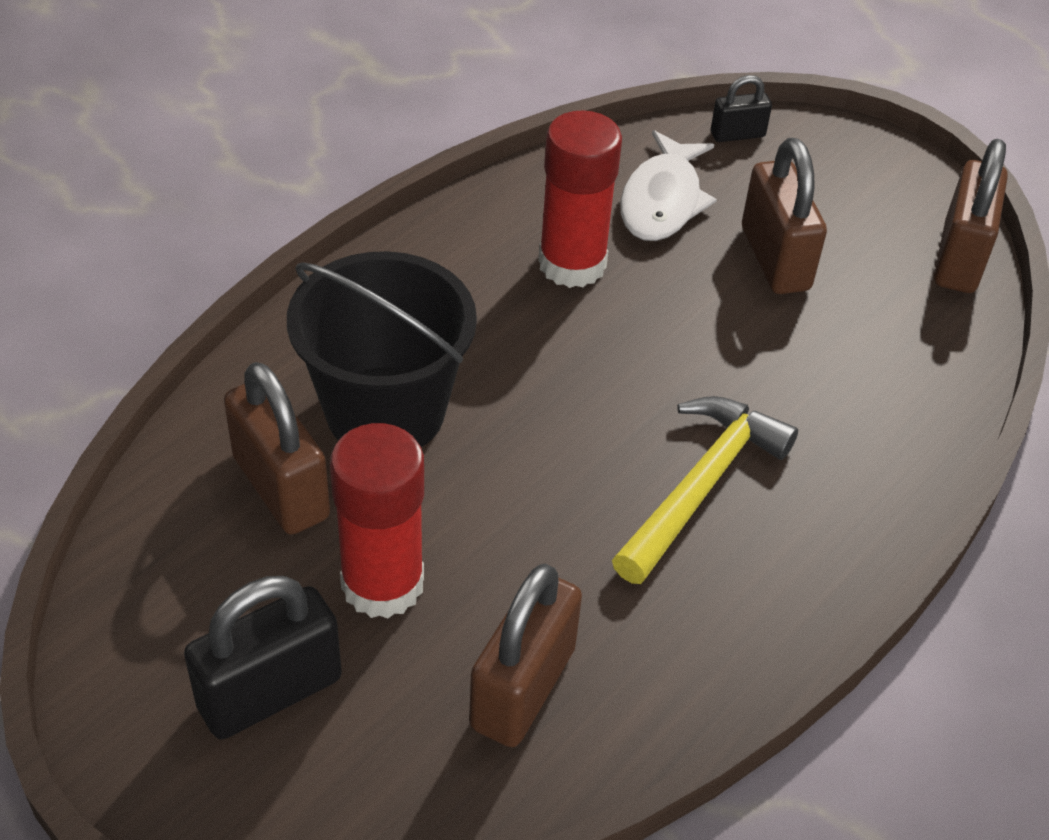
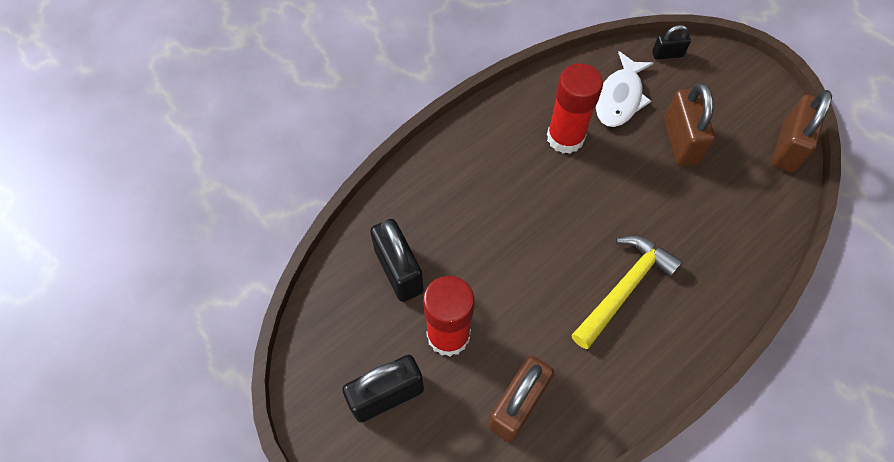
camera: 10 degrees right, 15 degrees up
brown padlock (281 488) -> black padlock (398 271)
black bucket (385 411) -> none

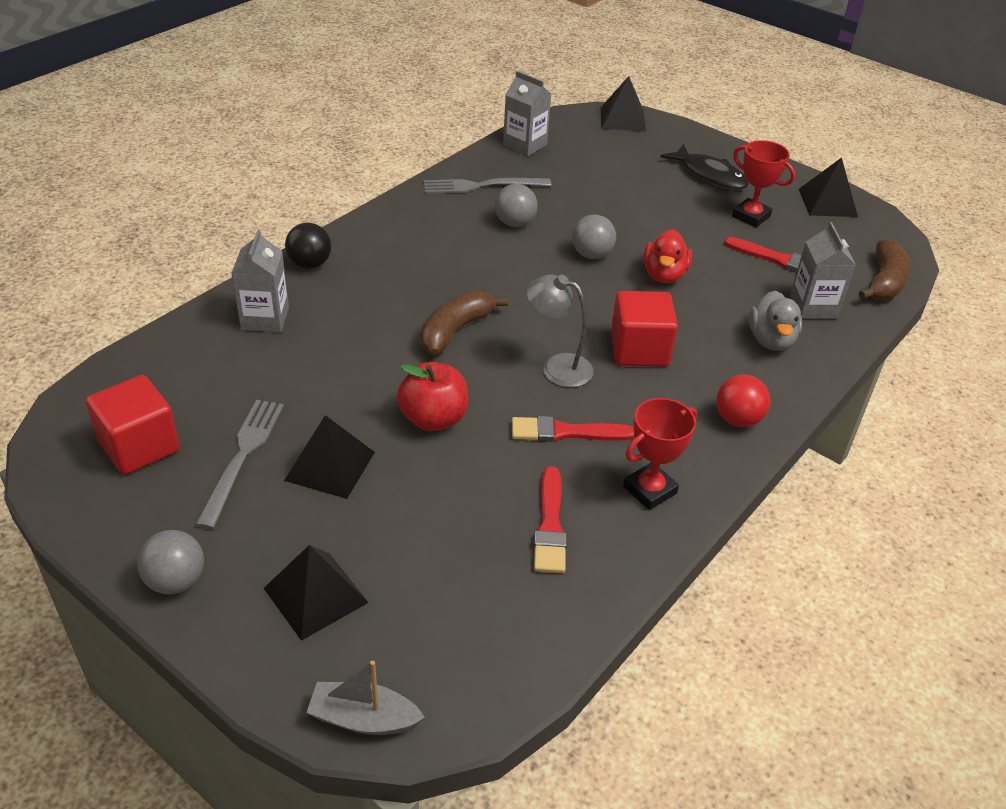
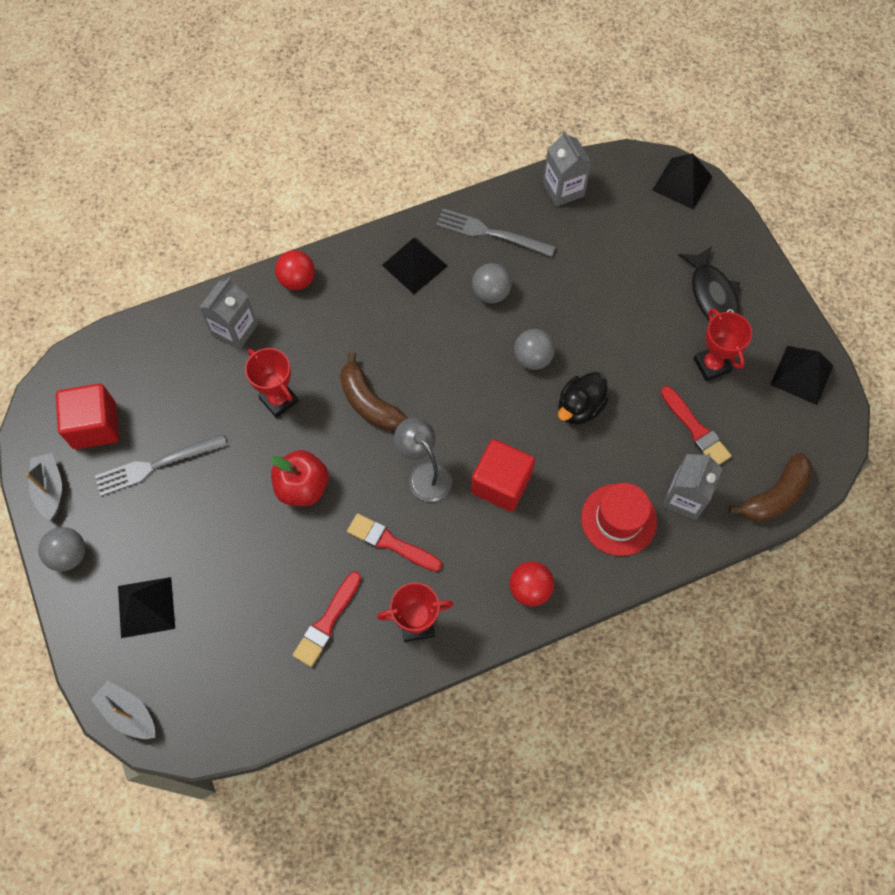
camera: 30 degrees right, 25 degrees up
none -> grey boat (50 489)
grey fork (242 456) -> grey fork (156 465), 150 degrees counterclockwise
none -> red trophy (279 400)
black ball (310 264) -> red ball (297 280)
brown banana (455 331) -> brown banana (369 402), 105 degrees counterclockwise
black pyramid (330 466) -> black pyramid (414 265), relocated
red duck (664 275) -> black duck (579 407)
grey duck (771 340) -> red hat (618 519)

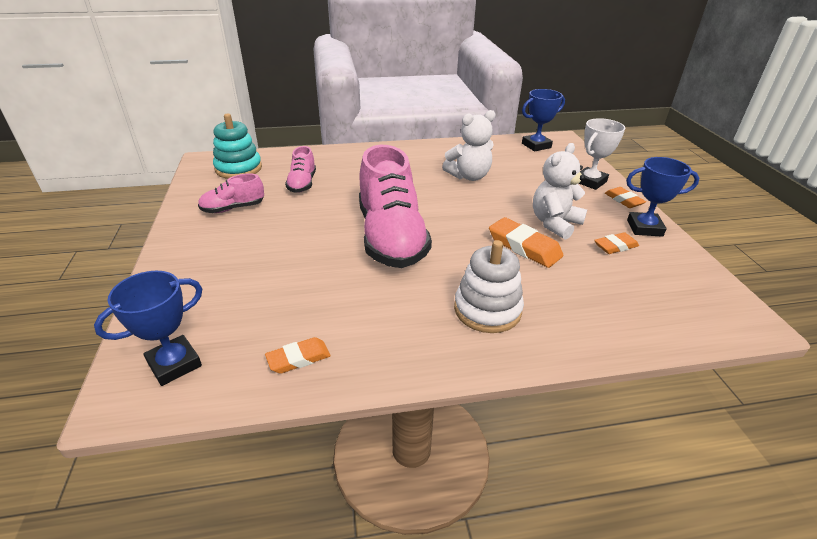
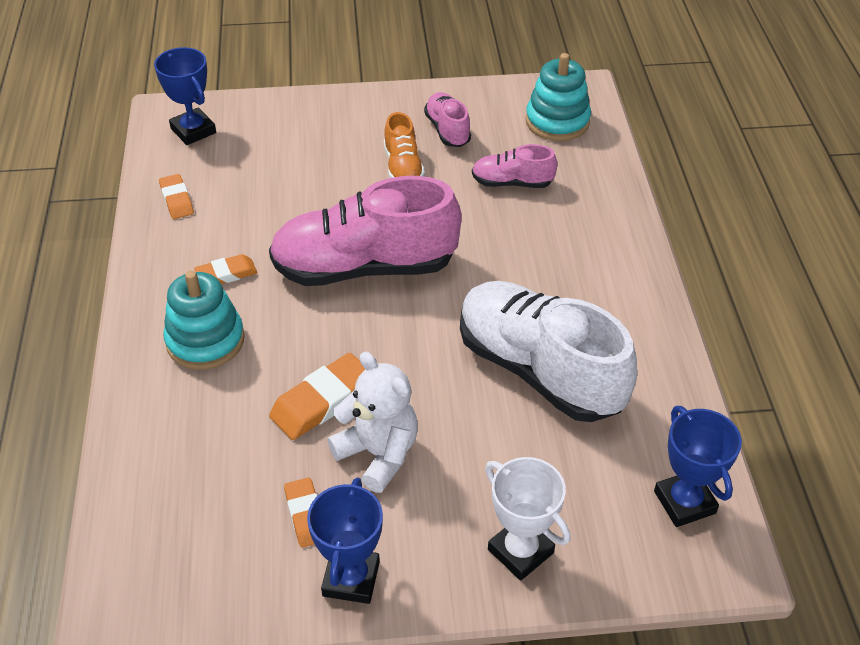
camera: 95 degrees right, 10 degrees up
white stacking toy (487 310) -> turquoise stacking toy (205 340)
orange eraser (623 200) -> orange eraser (226 274), relocated
none -> orange shoe (403 167)
white teddy bear (469 176) -> white shoe (539 370)

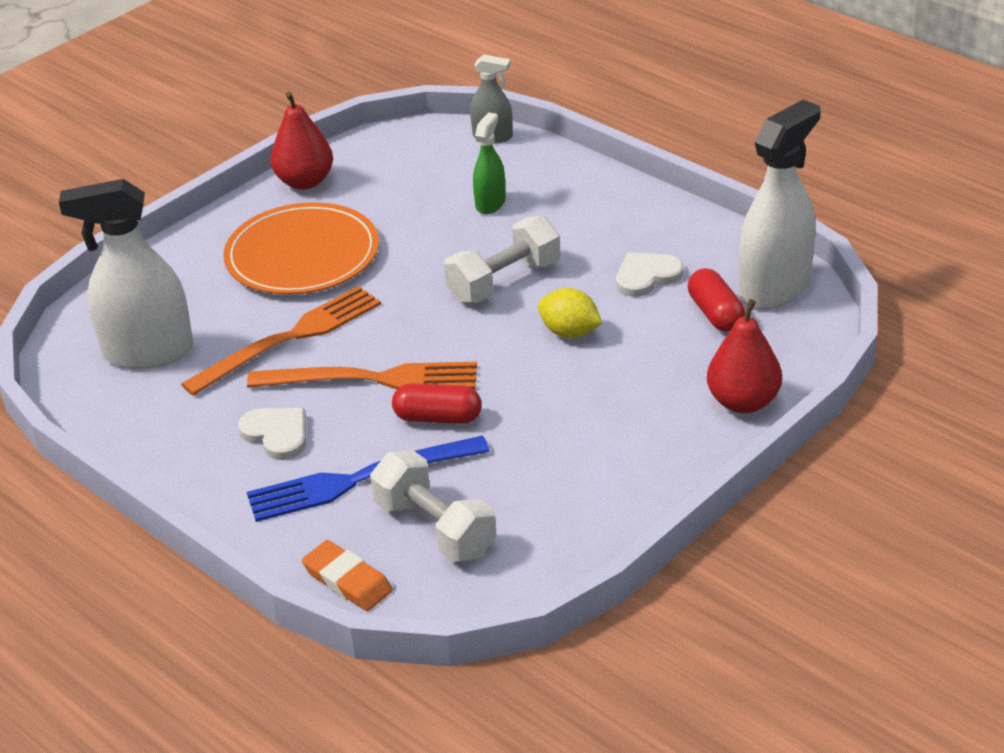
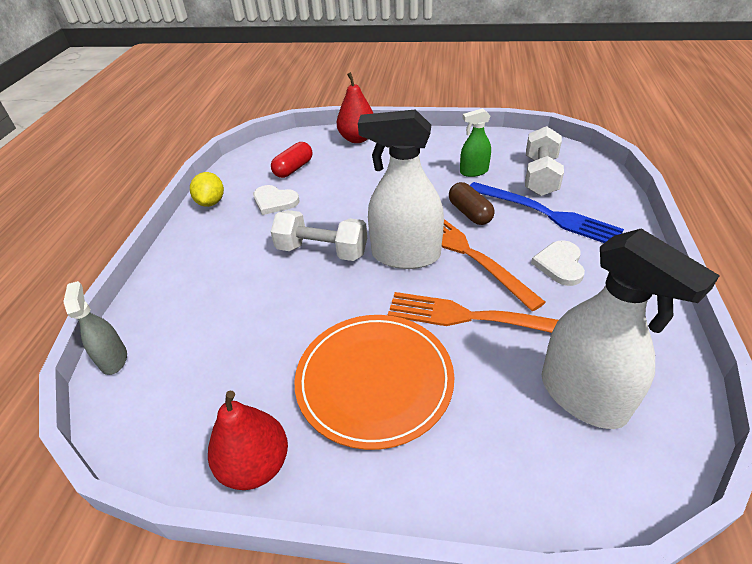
camera: 125 degrees left, 5 degrees up
yellow lemon (570 332) -> yellow lemon (211 202), relocated
white spray bottle (775 288) -> white spray bottle (405 255), relocated
red capsule (438 418) -> brown capsule (469 213)
green spray bottle (490 203) -> green spray bottle (474 171), relocated
orange eraser (347 580) -> none

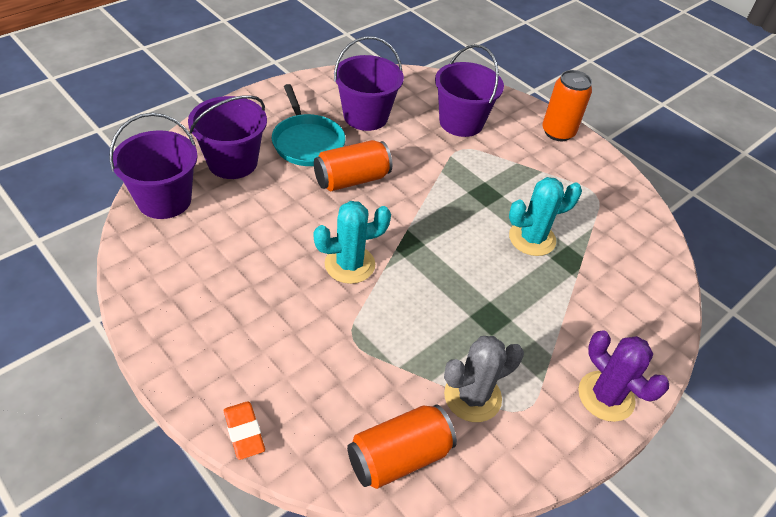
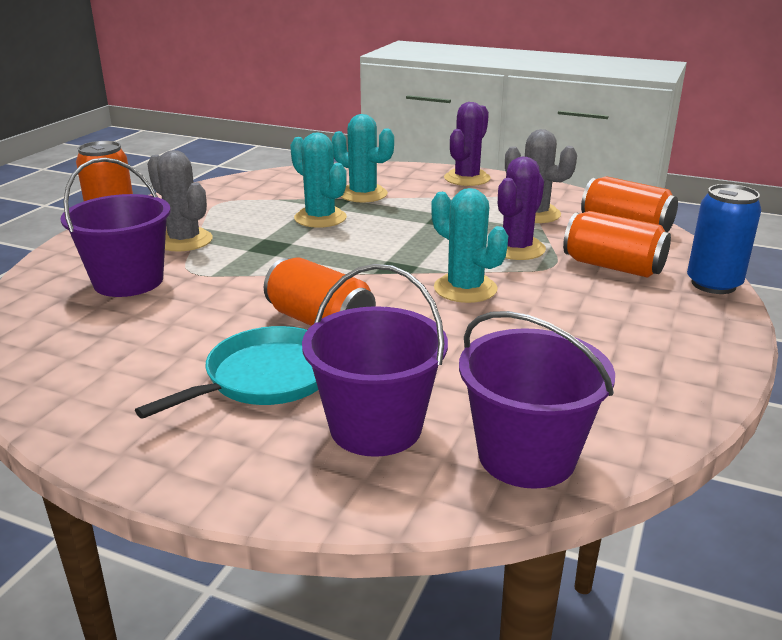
camera: 110 degrees left, 20 degrees down
none -> grey cactus (184 241)
none -> turquoise cactus (363 194)
none -> purple cactus (516 249)
none -> orange can (613 266)
orange eraser (244 432) -> blue can (713 284)
purple bucket (365 116) -> none

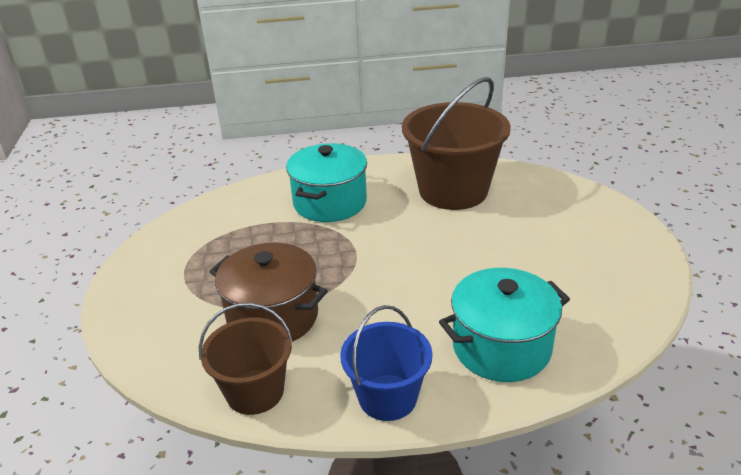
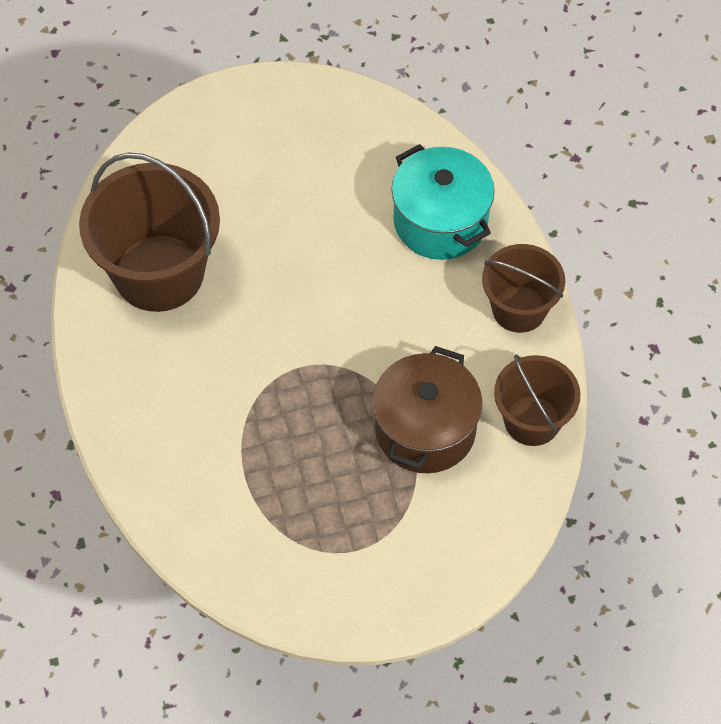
camera: 100 degrees left, 25 degrees up
blue bucket (387 397) -> brown bucket (519 309)
turquoise pot (330 202) -> none

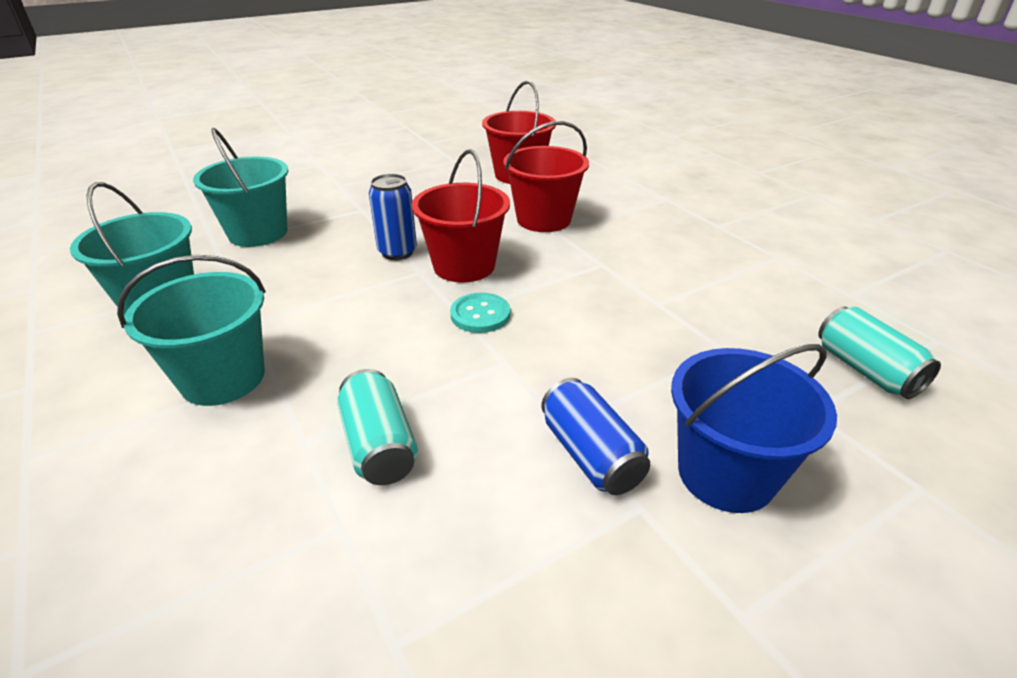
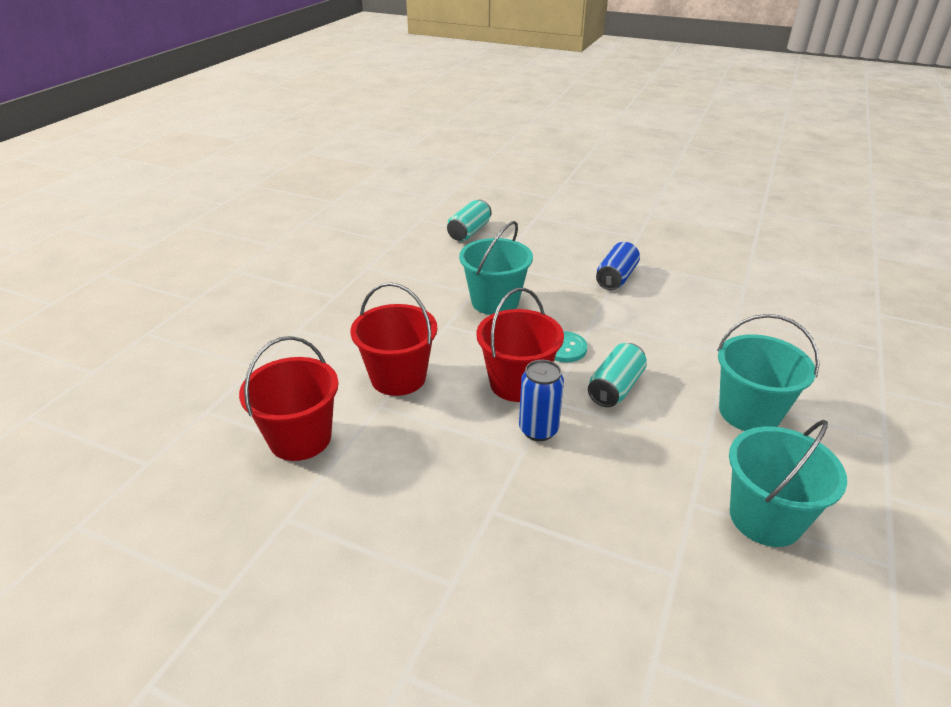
camera: 125 degrees left, 0 degrees up
turquoise bucket (258 233) -> turquoise bucket (495 302), relocated
turquoise can (379 445) -> turquoise can (615 388), relocated
blue bucket (726 473) -> none

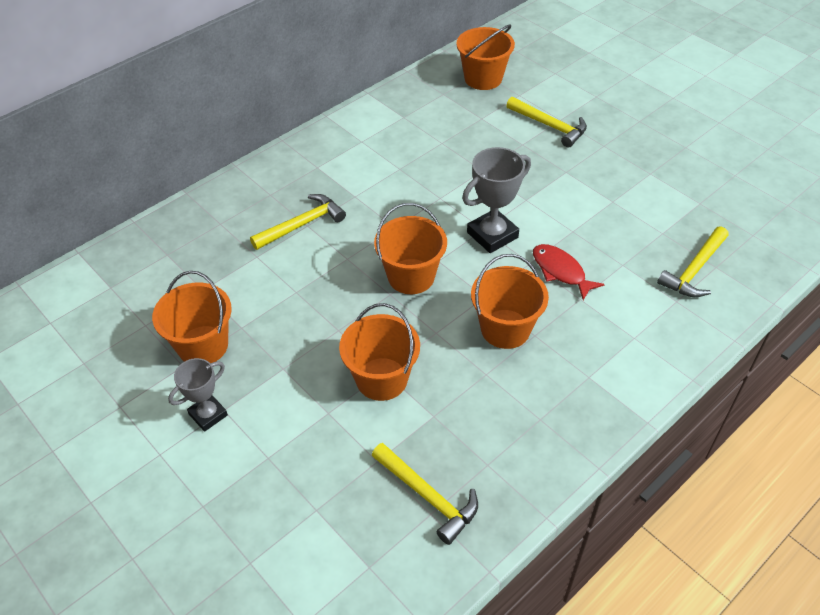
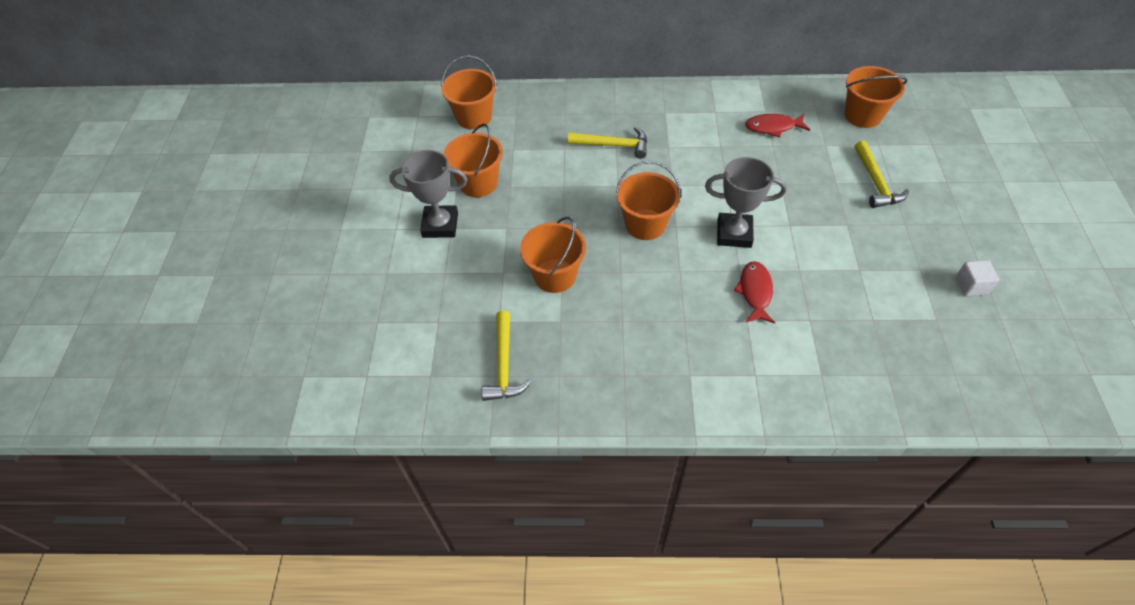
camera: 45 degrees right, 5 degrees up
grey trophy (208 415) -> grey trophy (440 225), x1.55
orange bucket (505 329) -> orange bucket (474 117), relocated
none -> red fish (773 127)
none -> white cube (971 285)
yellow hammer (694 270) -> none

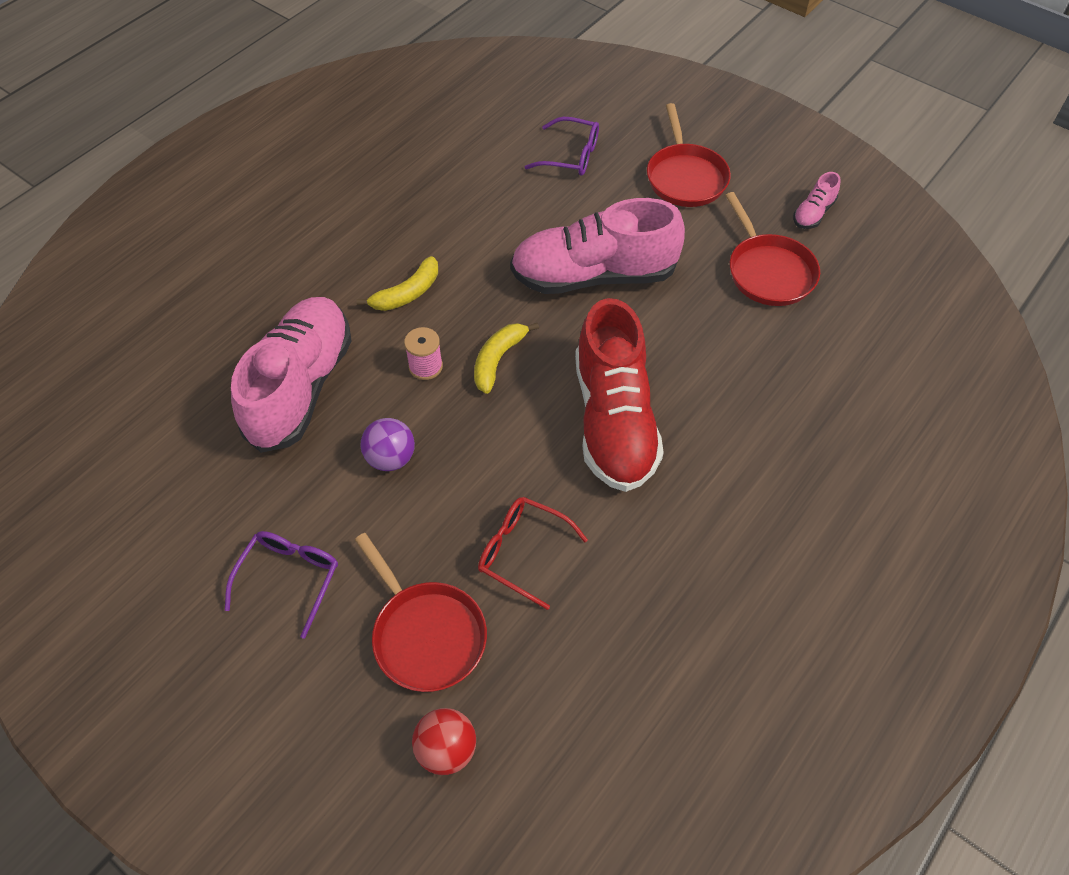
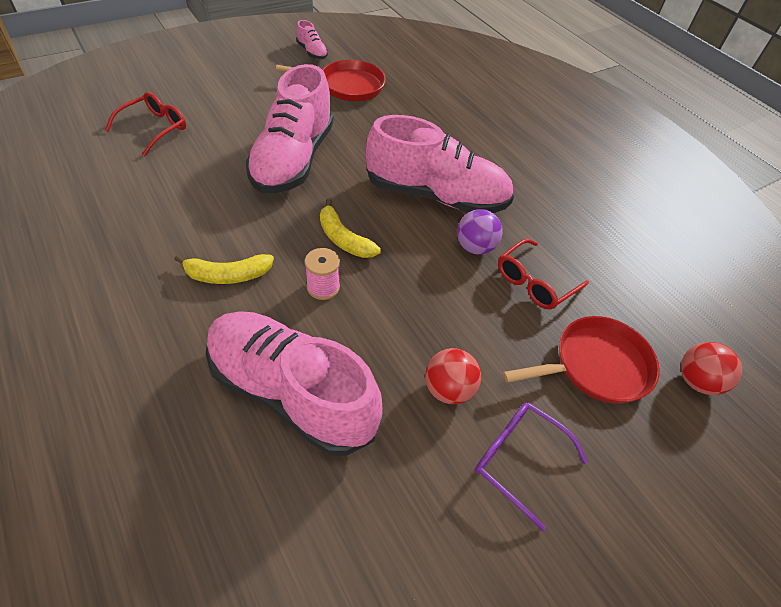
camera: 75 degrees left, 5 degrees down
purple glasses (571 156) -> red glasses (154 128)
yellow banana (407 293) -> yellow banana (228 275), 105 degrees clockwise
red shoe (614 421) -> pink shoe (436 196)
none -> red ball (448 389)
purple ball (391 458) -> purple ball (475 247), relocated
red pan (685 177) -> none

